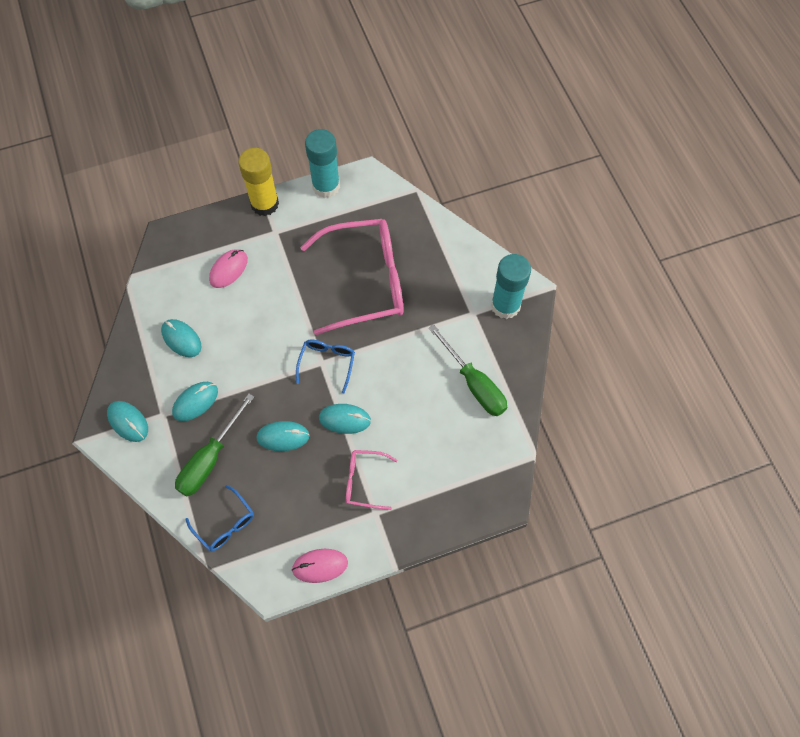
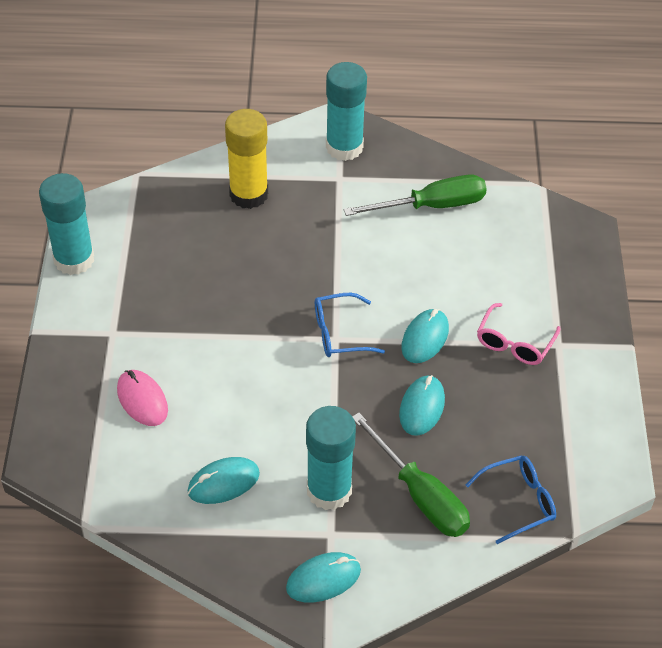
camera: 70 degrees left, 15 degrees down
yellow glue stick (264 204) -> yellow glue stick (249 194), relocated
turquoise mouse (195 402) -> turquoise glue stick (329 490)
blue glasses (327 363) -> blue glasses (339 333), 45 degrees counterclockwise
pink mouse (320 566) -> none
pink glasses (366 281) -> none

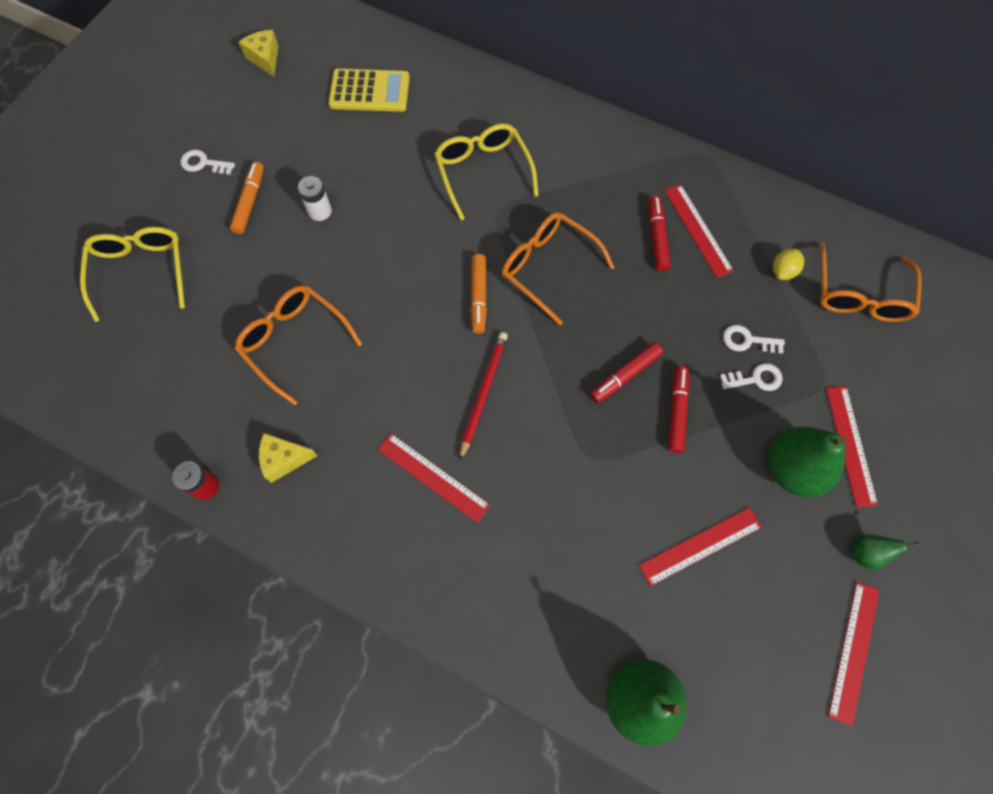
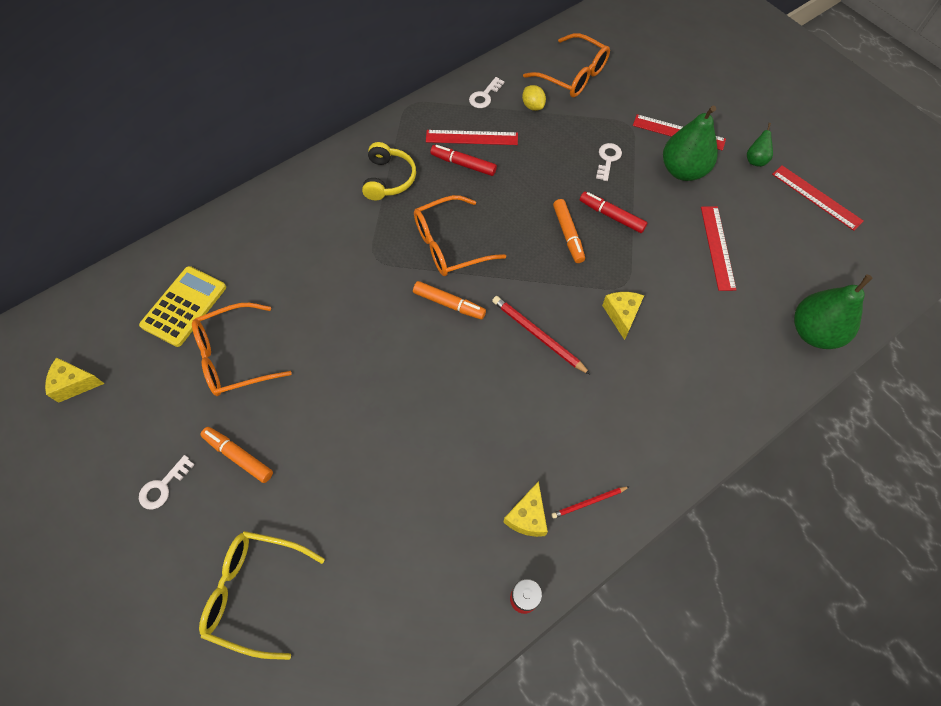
camera: 65 degrees left, 5 degrees down
orange glasses (294 342) -> orange glasses (234 357), relocated
none -> yellow headphones (389 179)
white key (747 340) -> white key (484 96), relocated
none -> red pencil (589 502)
red marker (625 375) -> orange marker (568 234)
none -> yellow cheese (621 315)
white battery (319 211) -> none
red ruler (433 477) -> none
yellow glasses (483 172) -> none

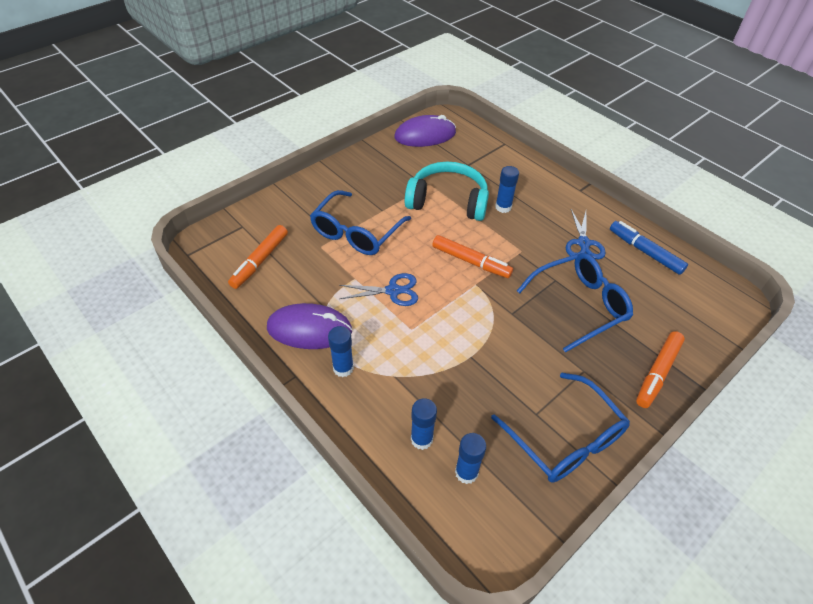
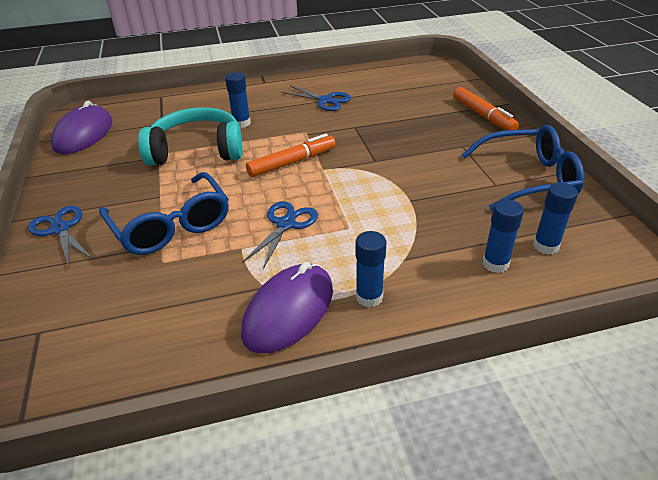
camera: 60 degrees left, 10 degrees down
none -> blue scissors (60 229)
turquoise headphones (448 201) -> turquoise headphones (197 150), 45 degrees clockwise
orange marker (260 261) -> none
blue glasses (580 305) -> none
blue marker (645 252) -> none

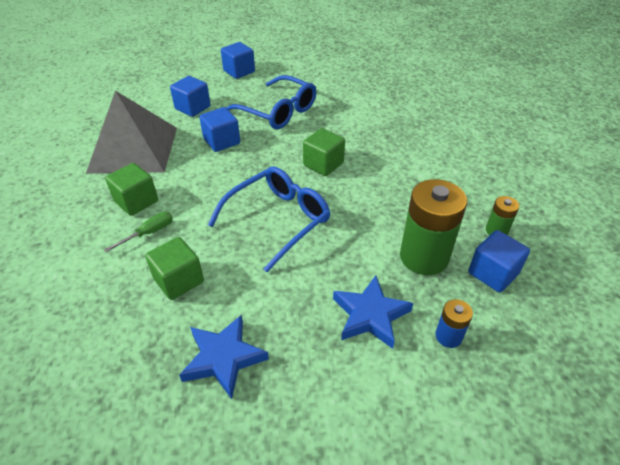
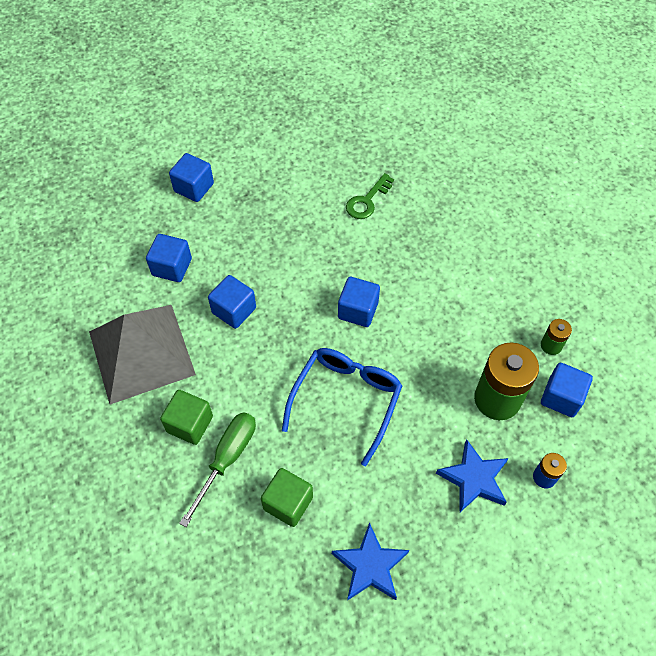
camera: 20 degrees left, 15 degrees up
green screwdriver (149 233) -> green screwdriver (227 459), x1.67
green cube (323 164) -> blue cube (358 310)
none -> green key (367 201)
blue glasses (277 111) -> none

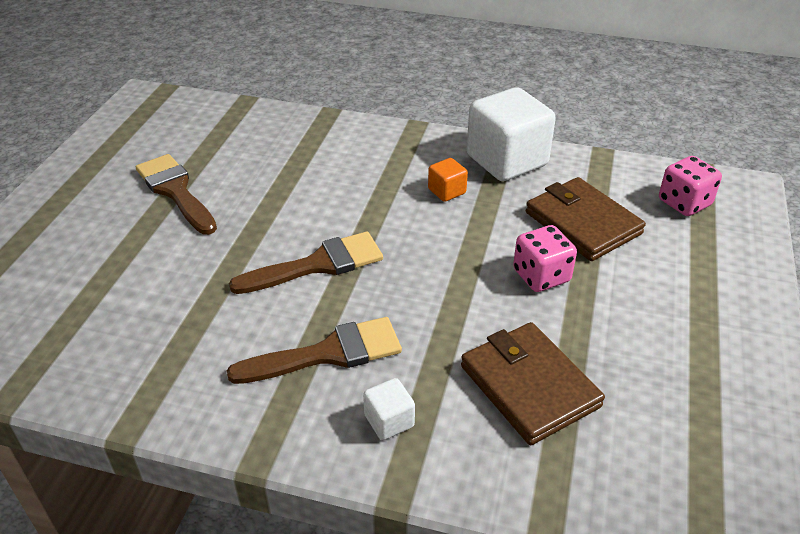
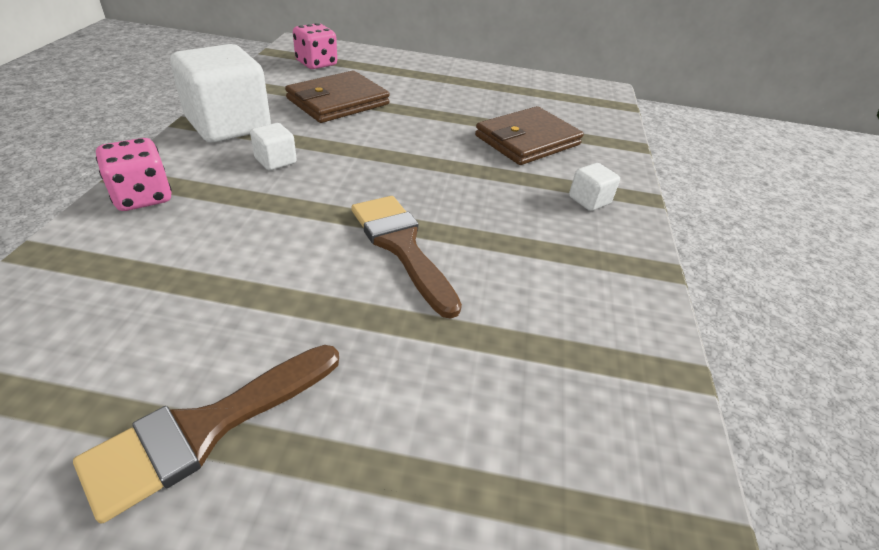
camera: 100 degrees left, 0 degrees up
pink dice (541 276) -> pink dice (143 197), relocated
orange cube (447 191) -> white cube (275 161)
brown brush (328 353) -> none

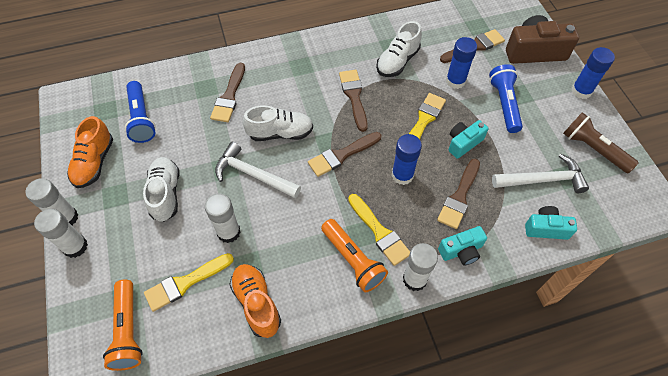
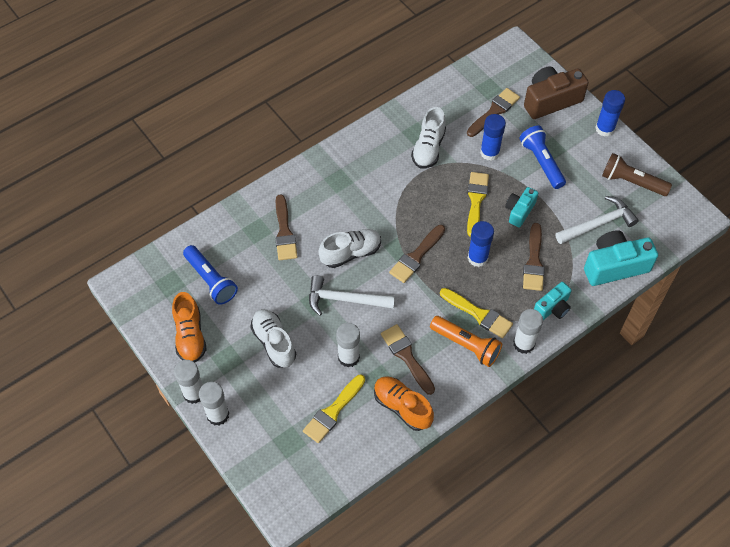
camera: 20 degrees left, 0 degrees up
brown brush (354 97) -> brown brush (406 356), relocated
turquoise camera (546 228) -> turquoise camera (614 266), x1.71
orange flashlight (128 330) -> none

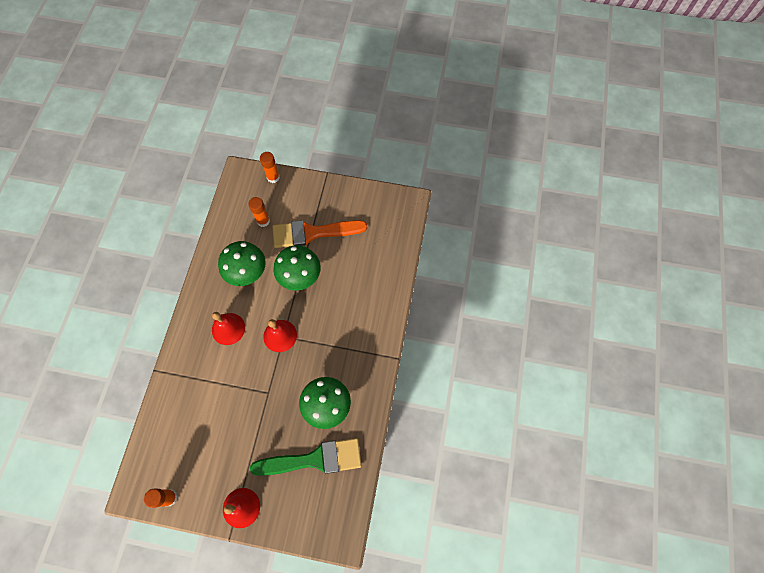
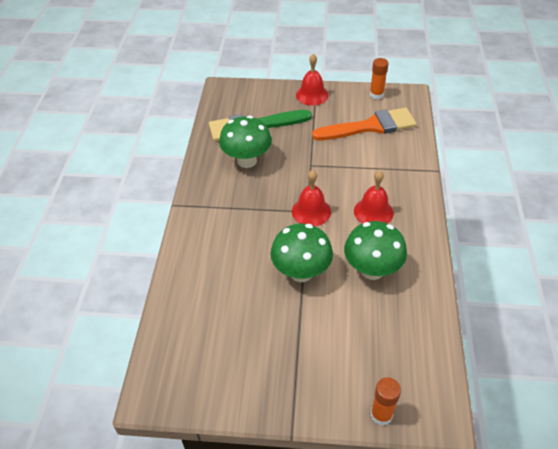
camera: 175 degrees right, 20 degrees down
orange brush (313 233) -> orange brush (370 126), relocated
orange glue stick (263 221) -> none

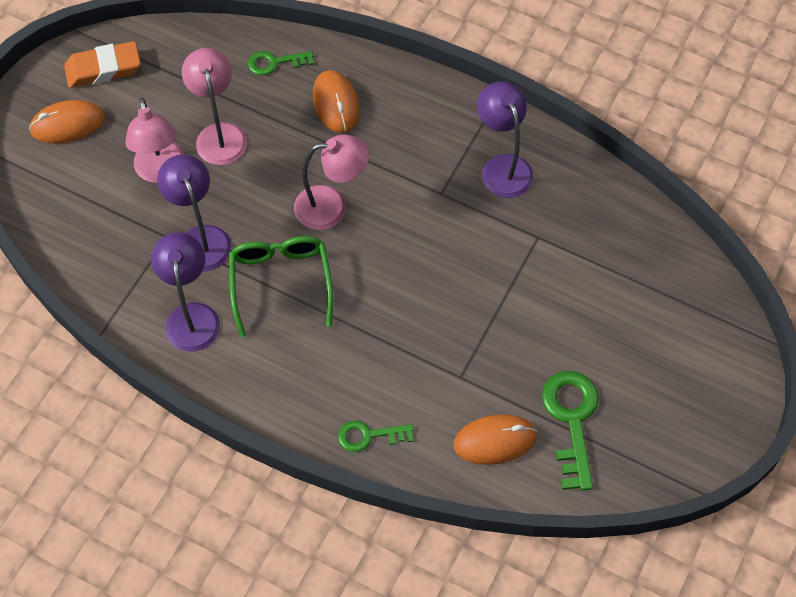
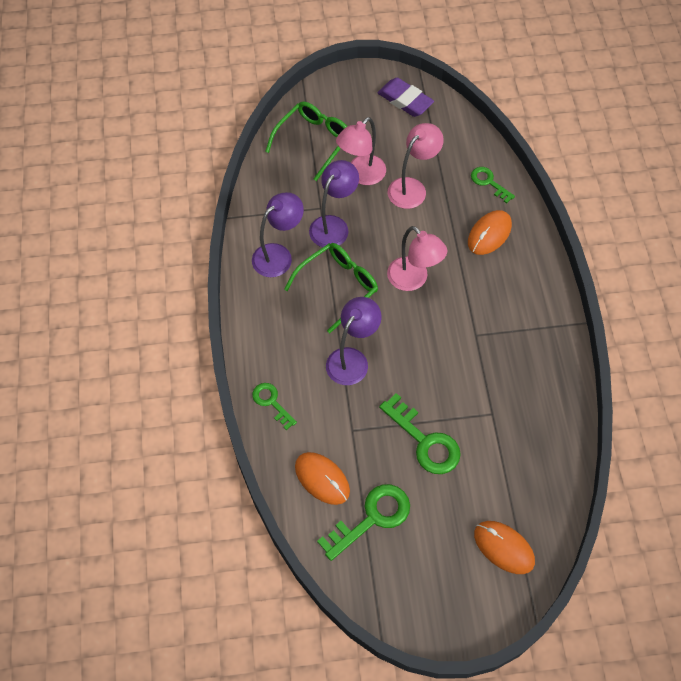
camera: 55 degrees right, 0 degrees up
none -> green glasses (313 141)
purple lamp (502 167) -> purple lamp (352 359), relocated
orange eraser (103 69) -> purple eraser (405 100)
none -> green key (424 441)
orange mouse (67 124) -> orange mouse (504 548), relocated

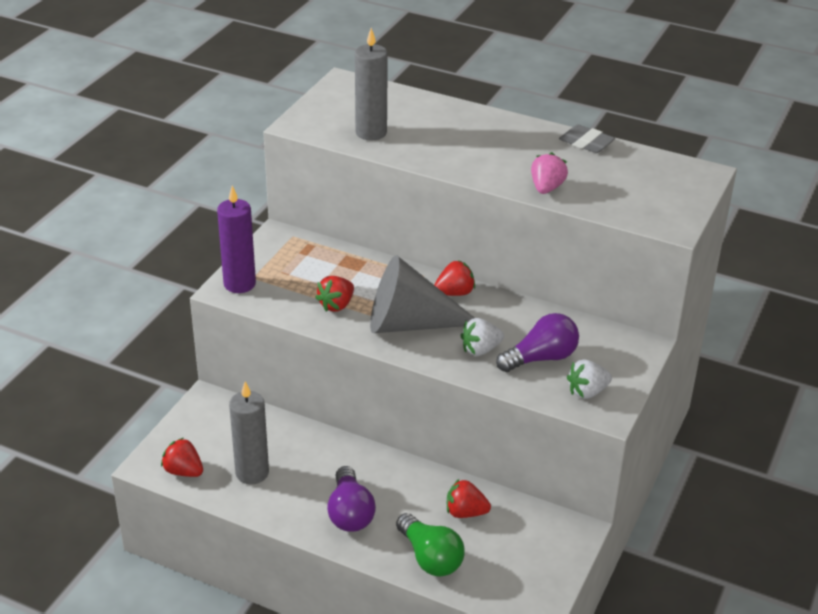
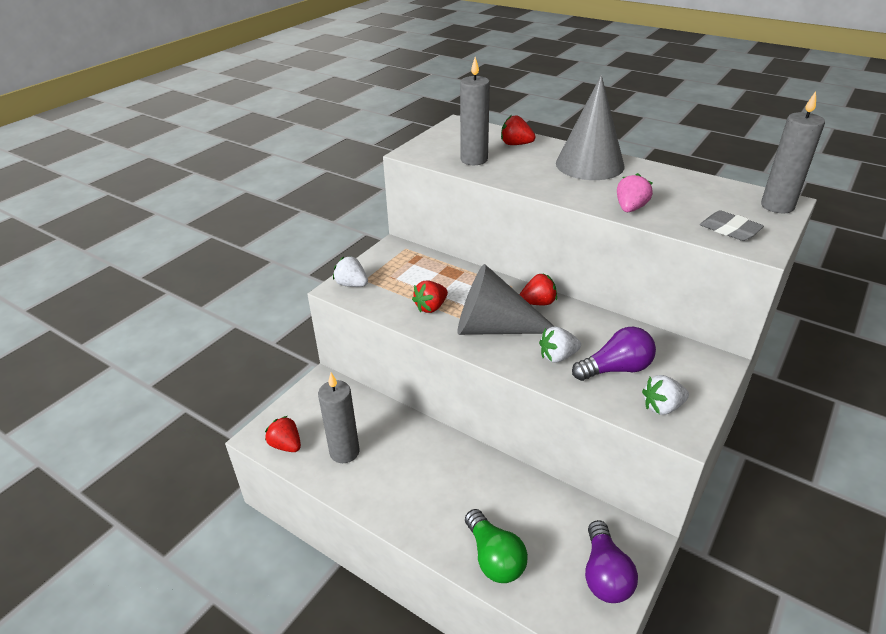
camera: 10 degrees right, 0 degrees up
purple candle (239 284) -> white strawberry (352 284)
red strawberry (465 512) -> red strawberry (516 144), relocated
none -> grey cone (589 164)
purple light bulb (350 513) -> purple light bulb (605 574), relocated
grey eraser (586 143) -> grey eraser (729 230), relocated
none -> grey candle (777 206)

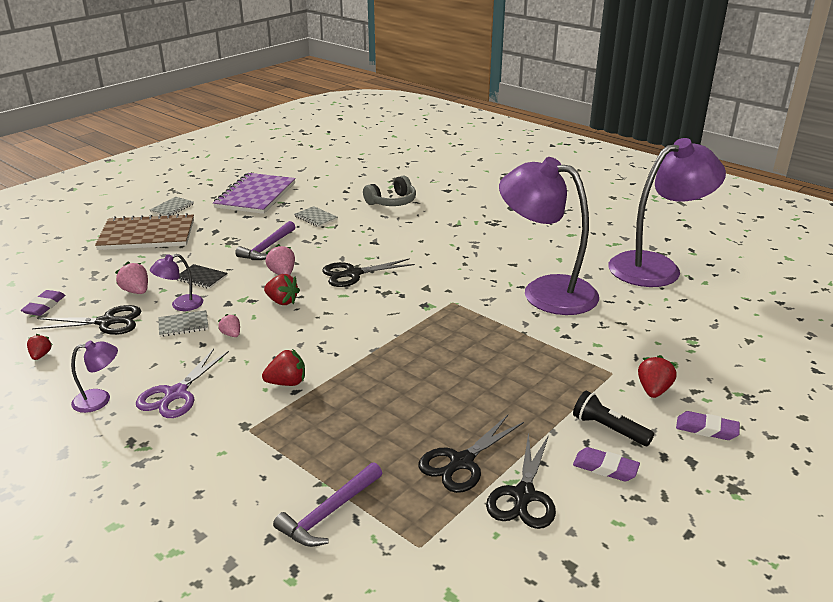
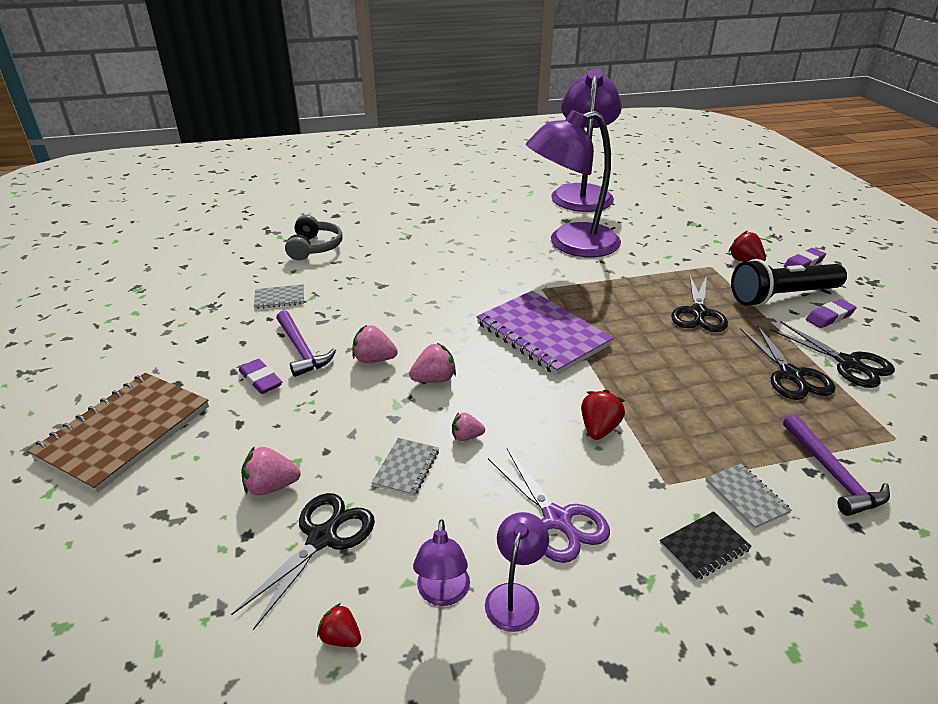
camera: 55 degrees left, 5 degrees up
purple eraser (44 306) -> purple eraser (260 380), relocated
red strawberry (282 301) -> pink strawberry (434 379)
purple lamp (181 305) -> purple lamp (443 594), relocated
purple notebook (255 195) -> purple notebook (542 334), relocated
black notebook (201 278) -> black notebook (704 547), relocated
black scissors (352 274) -> black scissors (698 313), relocated
grey notebook (172 208) -> grey notebook (746 497), relocated
black flashlight (609 429) -> black flashlight (782 296), x1.73

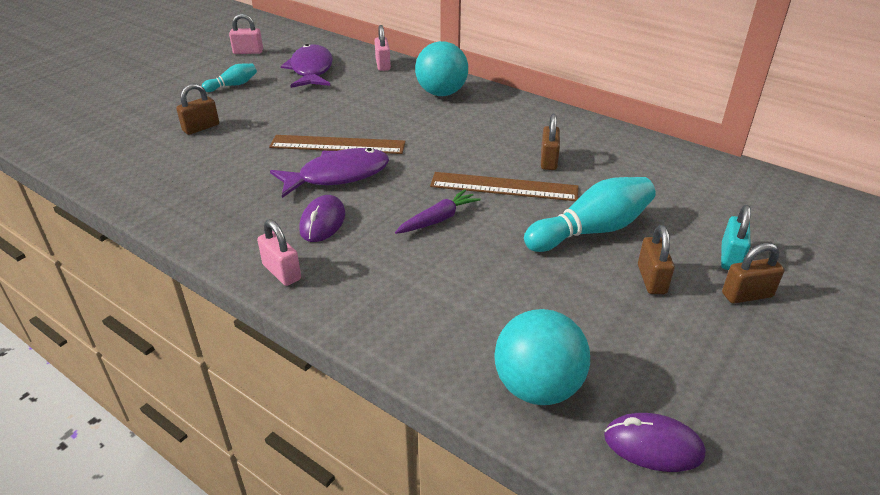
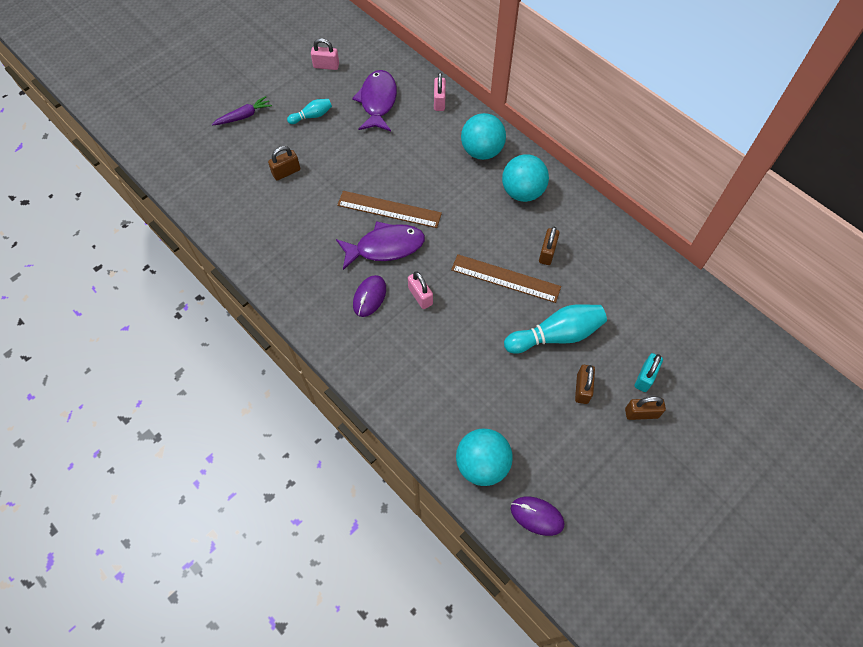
camera: 10 degrees right, 25 degrees up
purple carrot (438 219) -> purple carrot (244 116), relocated
pink padlock (282 272) -> pink padlock (420 296), relocated
none -> turquoise ball (522 192)

